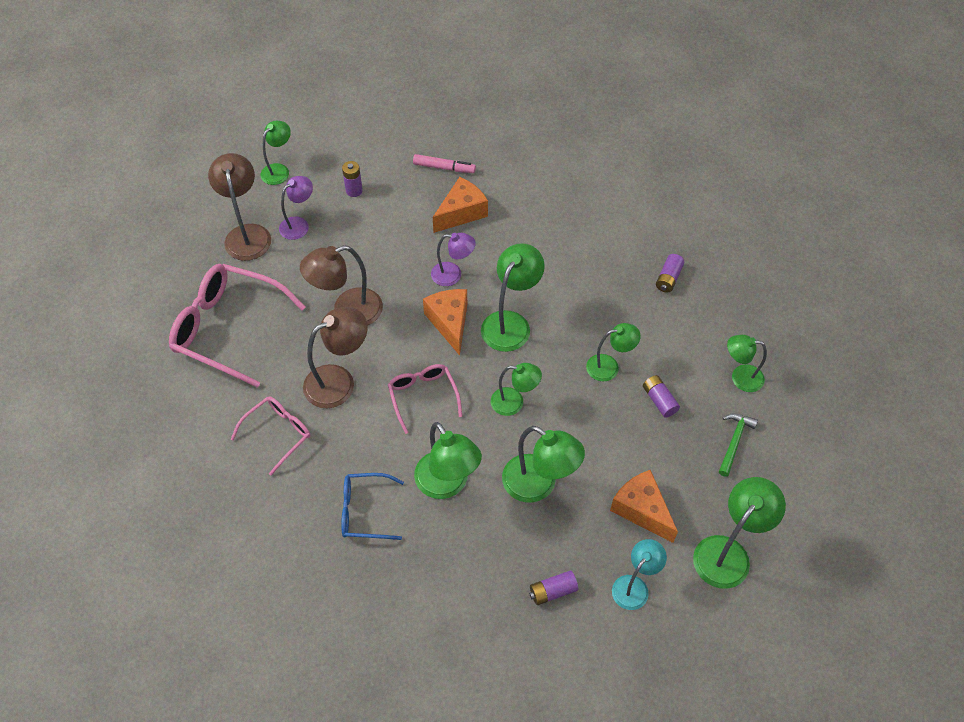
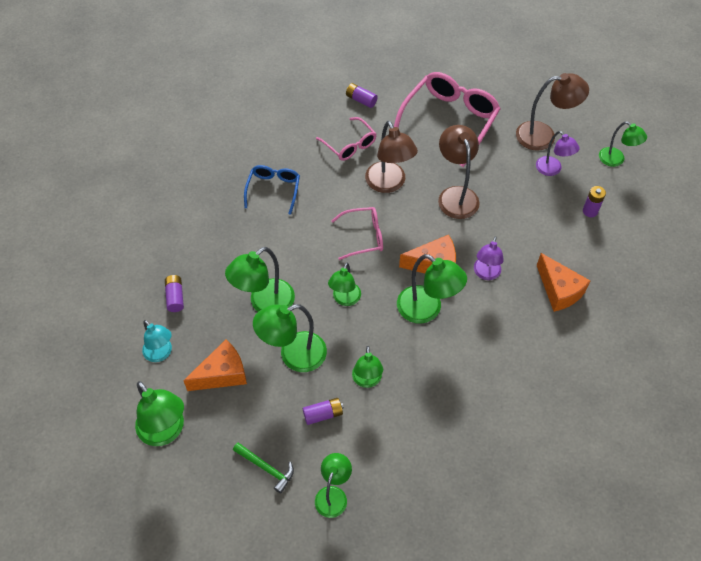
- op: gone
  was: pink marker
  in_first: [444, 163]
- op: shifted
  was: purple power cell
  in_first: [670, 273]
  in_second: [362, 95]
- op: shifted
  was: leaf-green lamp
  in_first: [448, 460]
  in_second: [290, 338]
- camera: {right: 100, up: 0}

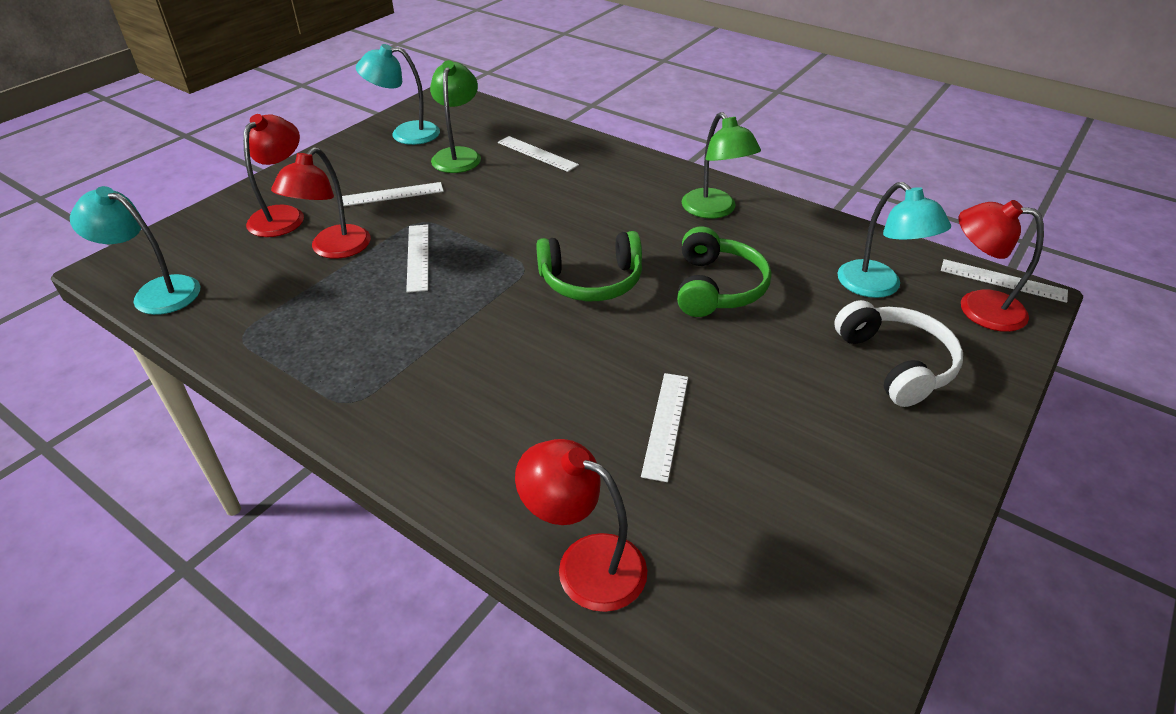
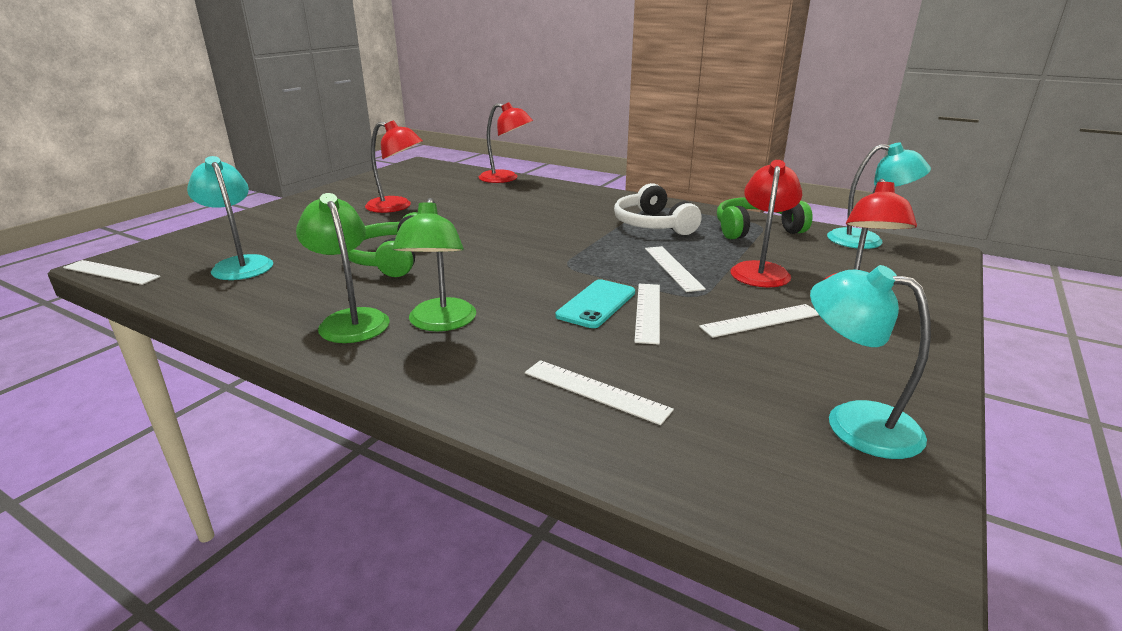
- op: rotated
  was: aqua lamp
  in_first: [398, 94]
  in_second: [870, 362]
  clockwise: -135
- op: shifted
  was: leaf-green lamp
  in_first: [455, 116]
  in_second: [434, 264]
- op: shifted
  was: red lamp
  in_first: [1001, 266]
  in_second: [394, 166]
- op: shifted
  was: leaf-green headset
  in_first: [589, 266]
  in_second: [765, 218]
- op: shifted
  was: snow-white headset
  in_first: [898, 353]
  in_second: [658, 209]
- op: shifted
  was: snow-white ruler
  in_first: [664, 427]
  in_second: [647, 314]
- op: new
  now: aqua smartphone
  in_second: [595, 303]
- camera: {right: 175, up: -15}

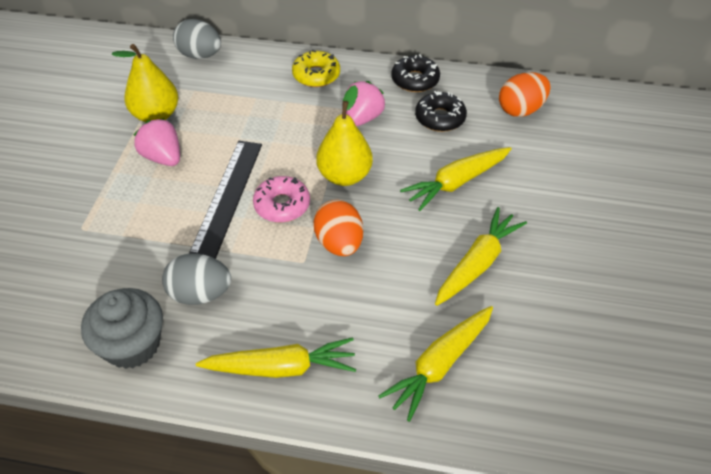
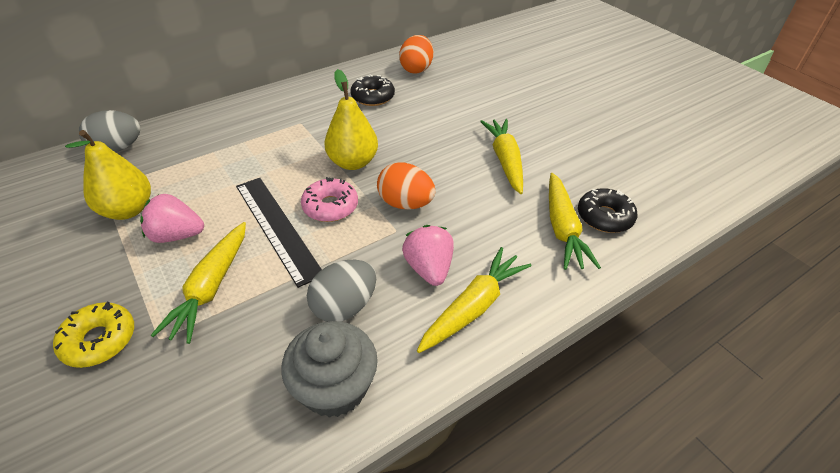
- op: shifted
  was: bright yellow donut
  in_first: [316, 68]
  in_second: [93, 335]
- op: shifted
  was: black donut
  in_first: [415, 73]
  in_second: [607, 210]
- op: shifted
  was: pink strawberry
  in_first: [365, 103]
  in_second: [428, 255]
- op: shifted
  was: bright yellow root vegetable
  in_first: [456, 179]
  in_second: [198, 283]
- camera: {right: -45, up: -5}

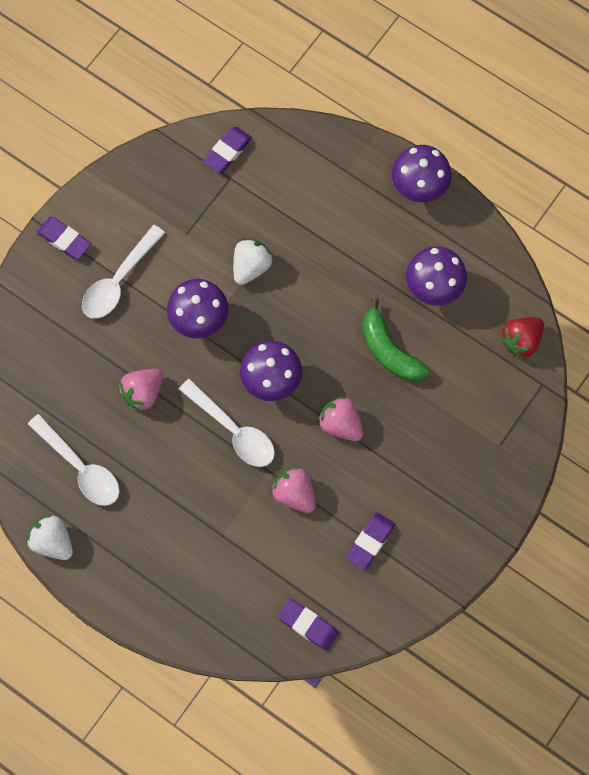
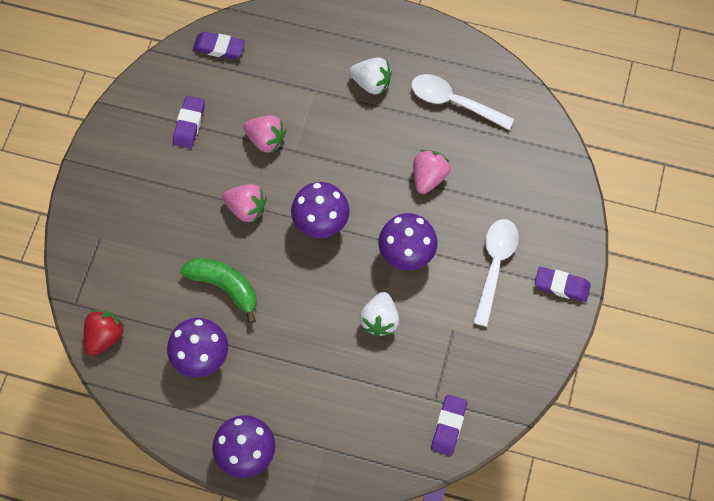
- op: gone
  was: snow-white spoon
  in_first: [227, 423]
- op: shifted
  was: snow-white strawberry
  in_first: [50, 537]
  in_second: [370, 75]
- camera: {right: 160, up: -5}

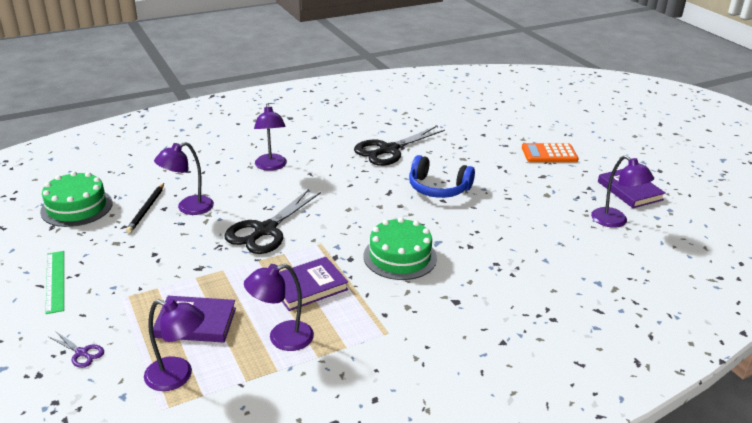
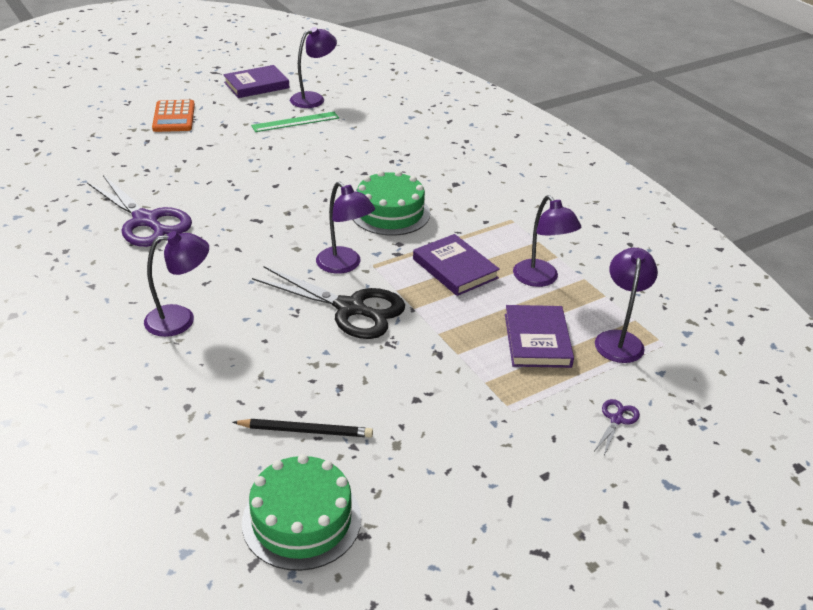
- op: repainted
  was: black shears
  now: purple shears
  in_first: [399, 146]
  in_second: [139, 211]
- op: shifted
  was: purple lamp
  in_first: [184, 178]
  in_second: [345, 227]
- op: gone
  was: royal blue headset
  in_first: [442, 176]
- op: shifted
  was: leaf-green ruler
  in_first: [54, 282]
  in_second: [295, 122]
- camera: {right: -95, up: 5}

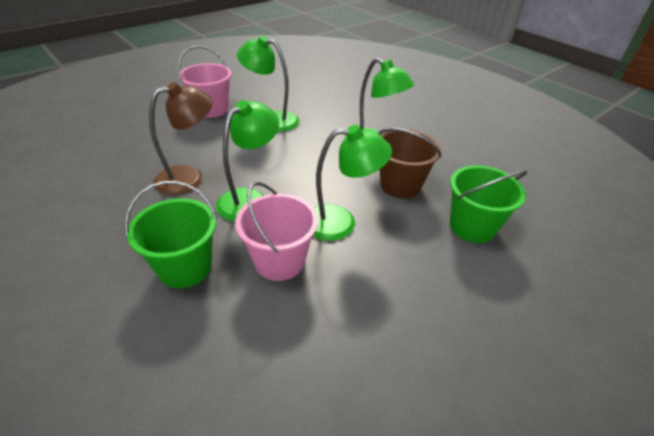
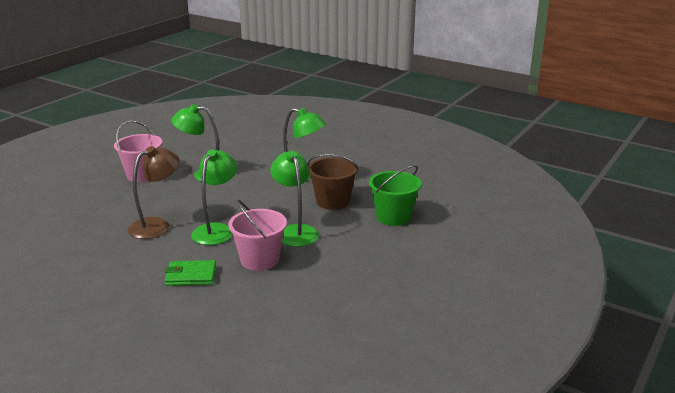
- op: rotated
  was: leaf-green lamp
  in_first: [352, 183]
  in_second: [294, 199]
  clockwise: -90
- op: swapped
  was: leaf-green bucket
  now: leaf-green billfold
  in_first: [171, 234]
  in_second: [190, 273]
- camera: {right: -15, up: -15}

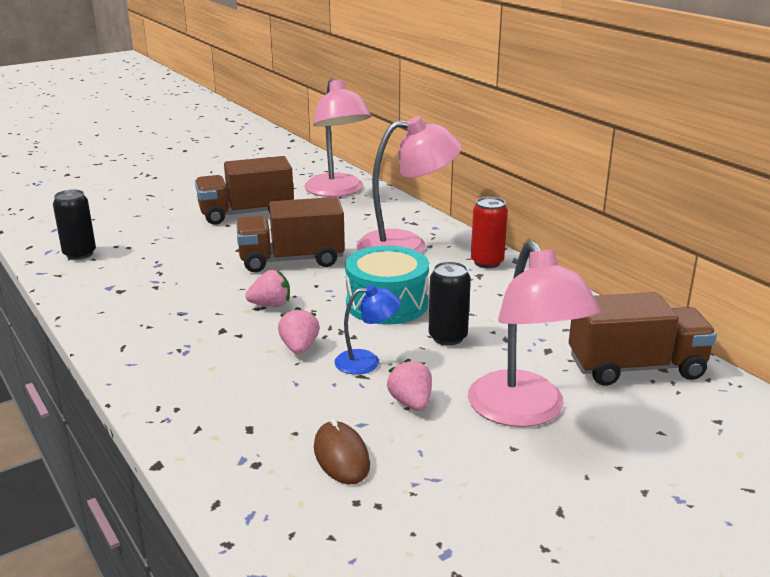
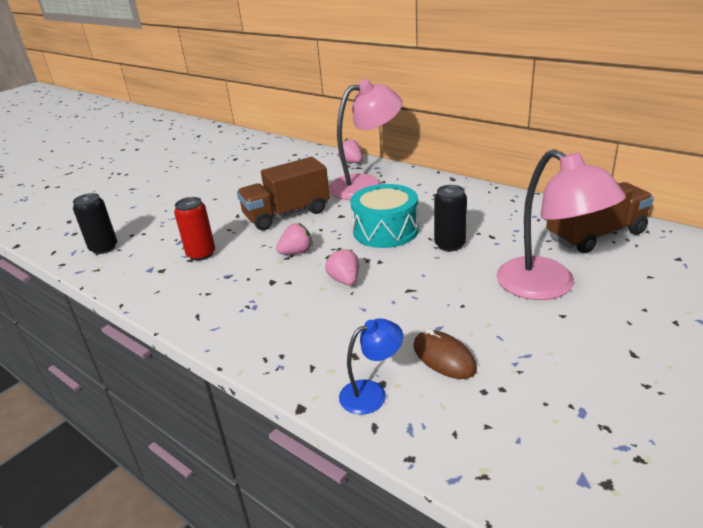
- op: gone
  was: pink lamp
  in_first: [338, 137]
- op: gone
  was: russet toy truck
  in_first: [244, 190]
- op: shifted
  was: red soda can
  in_first: [489, 232]
  in_second: [194, 229]
- op: shifted
  was: royal blue lamp
  in_first: [368, 330]
  in_second: [371, 366]
- op: shifted
  was: pink strawberry
  in_first: [409, 384]
  in_second: [349, 151]
- camera: {right: -15, up: 5}

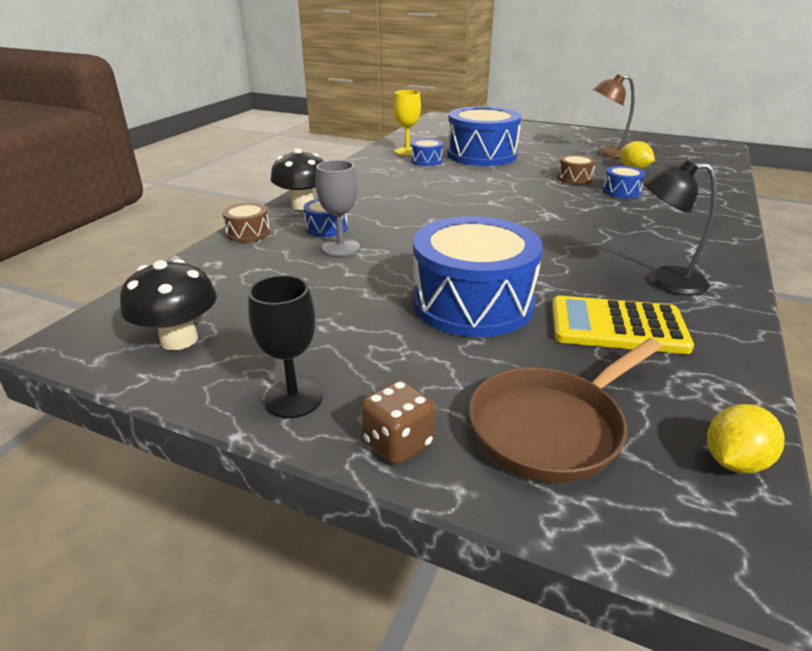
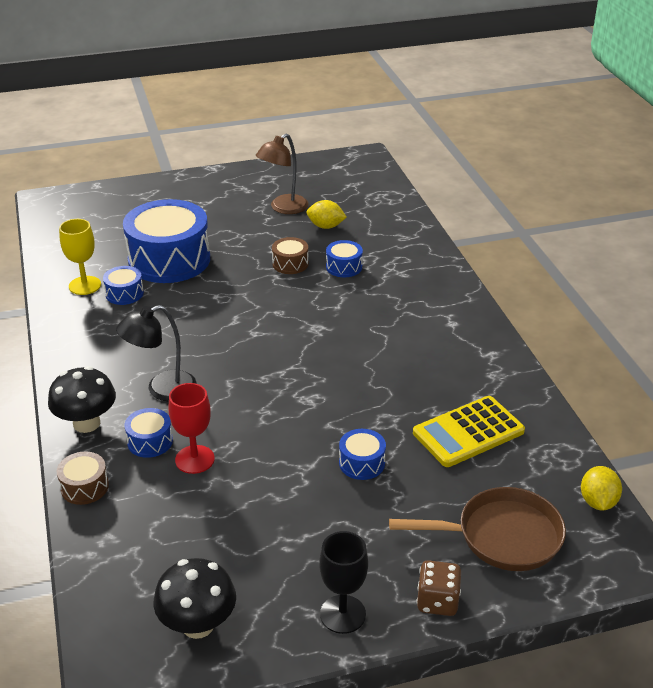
- op: shifted
  was: black lamp
  in_first: [679, 227]
  in_second: [156, 353]
- op: repainted
  was: ash-grey wine glass
  now: red wine glass
  in_first: [338, 208]
  in_second: [192, 428]
- op: scaled
  was: royal blue drum
  in_first: [478, 276]
  in_second: [362, 454]
  ratio: 0.44
- op: rotated
  was: russet frying pan
  in_first: [565, 410]
  in_second: [477, 529]
  clockwise: -105
- camera: {right: -40, up: 5}

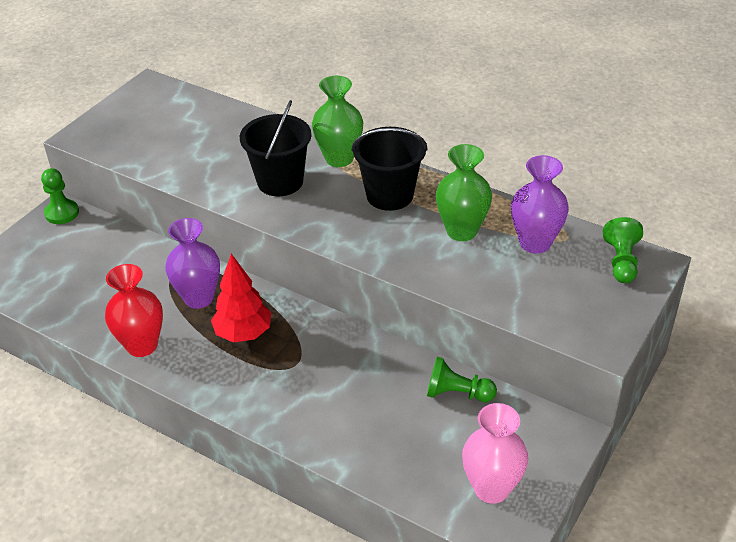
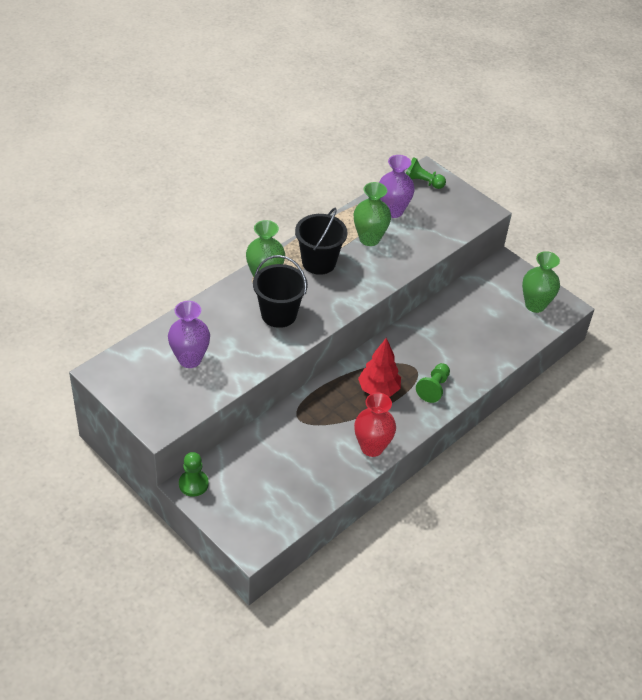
- op: shifted
  was: purple flower vase
  in_first: [192, 263]
  in_second: [189, 334]
- op: shifted
  was: leaf-green pawn
  in_first: [462, 379]
  in_second: [433, 383]
- op: repainted
  was: pink flower vase
  now: leaf-green flower vase
  in_first: [495, 453]
  in_second: [541, 282]
- camera: {right: -80, up: 5}

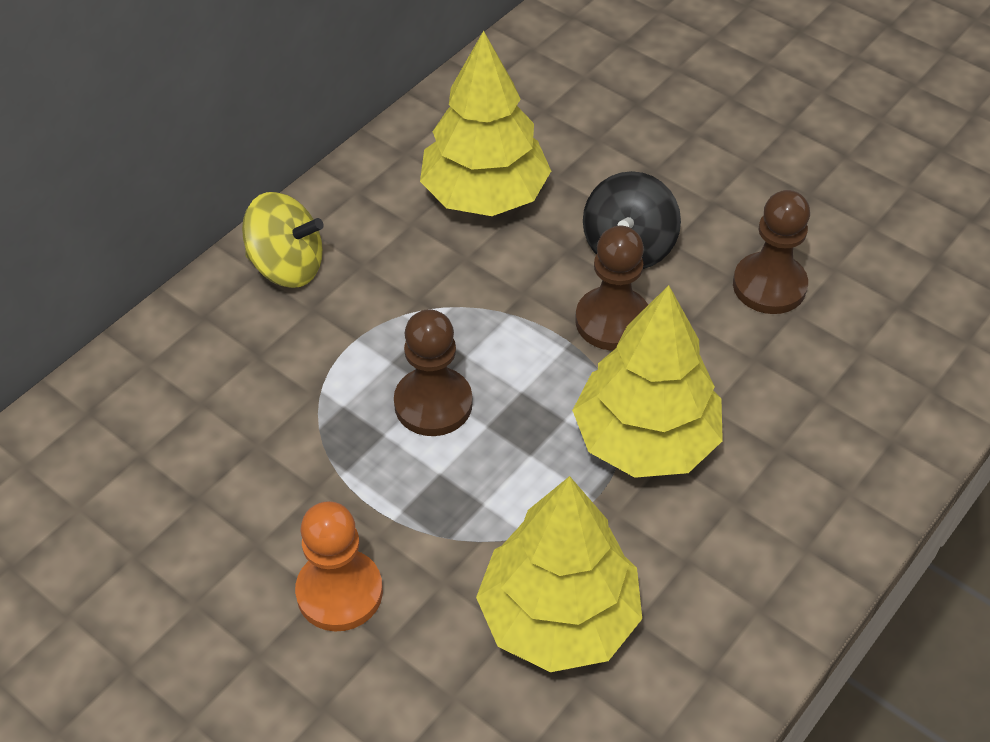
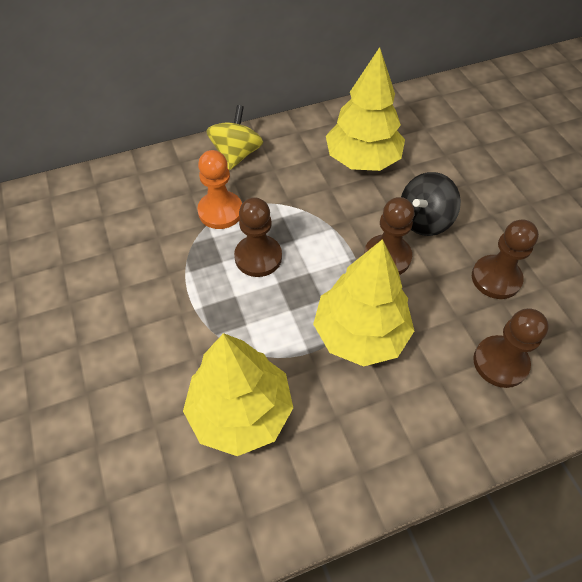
- op: rotated
  was: bright yellow toy top
  in_first: [283, 240]
  in_second: [234, 137]
  clockwise: -120
- op: shifted
  was: bright orange pawn
  in_first: [339, 566]
  in_second: [219, 189]
- op: new
  now: russet pawn
  in_second: [511, 348]
- camera: {right: 30, up: 5}

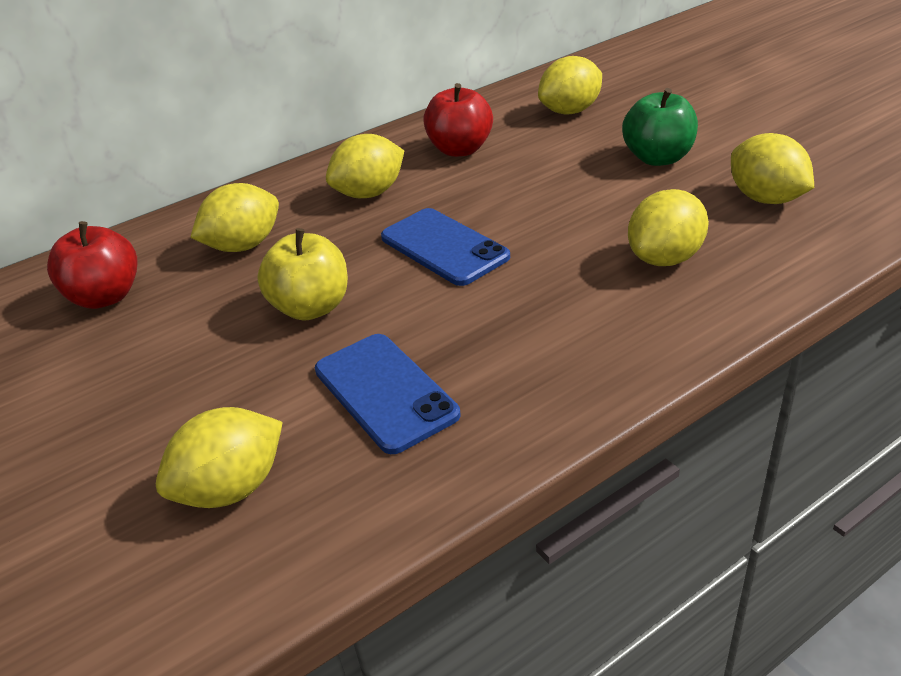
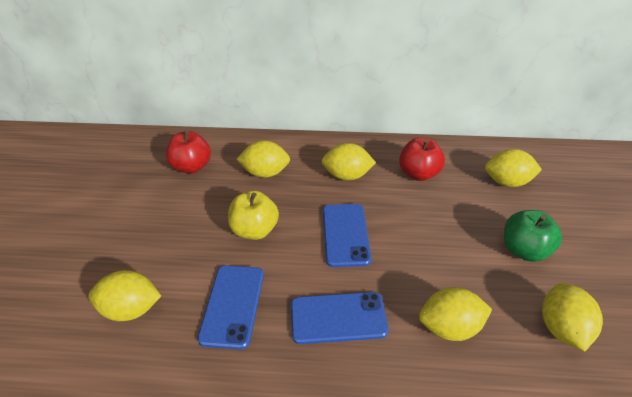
- op: new
  now: royal blue smartphone
  in_second: [340, 318]
- camera: {right: 35, up: 5}

